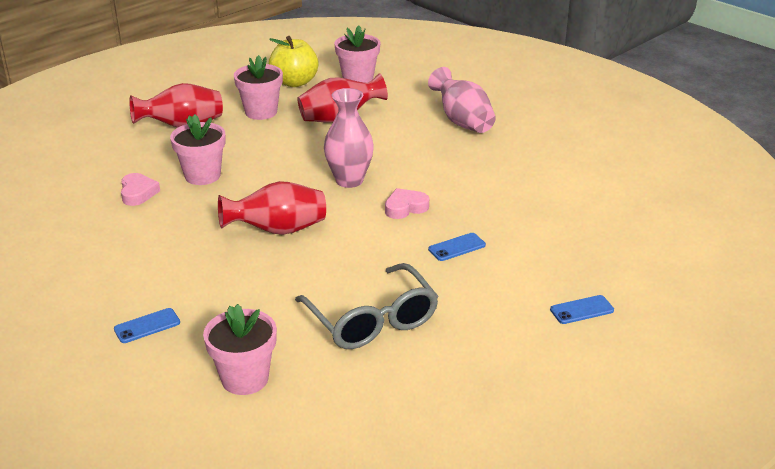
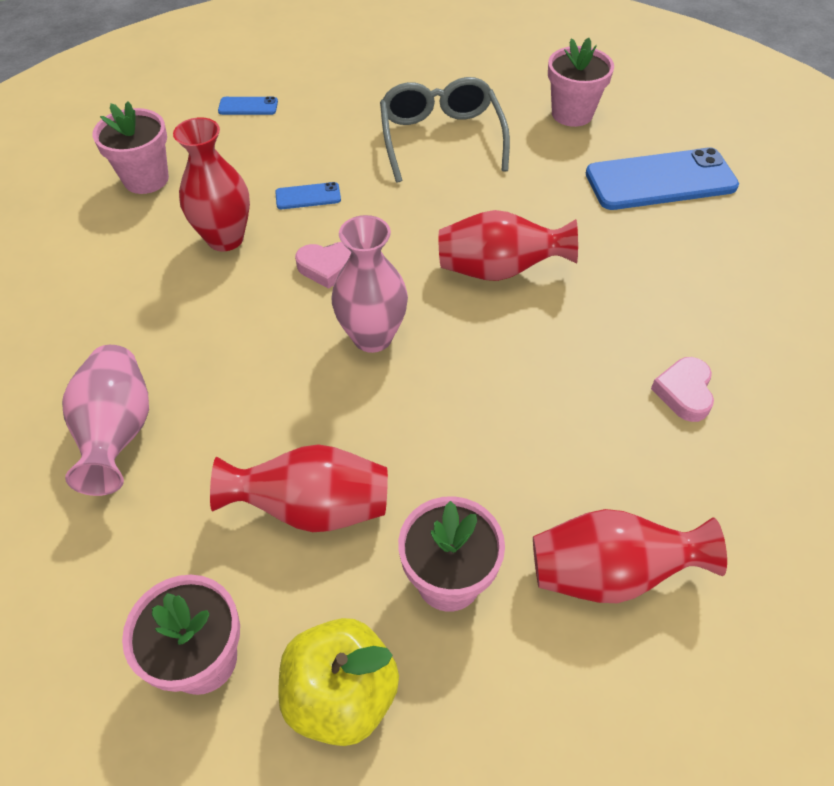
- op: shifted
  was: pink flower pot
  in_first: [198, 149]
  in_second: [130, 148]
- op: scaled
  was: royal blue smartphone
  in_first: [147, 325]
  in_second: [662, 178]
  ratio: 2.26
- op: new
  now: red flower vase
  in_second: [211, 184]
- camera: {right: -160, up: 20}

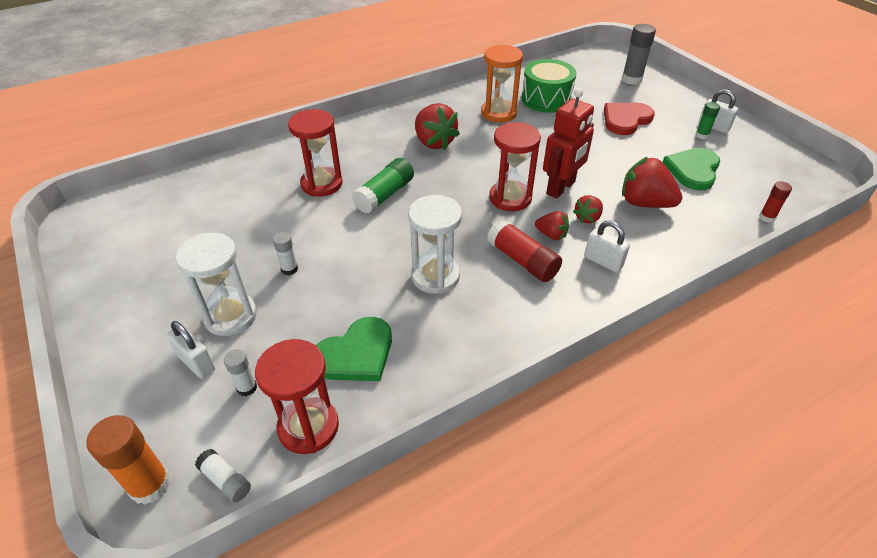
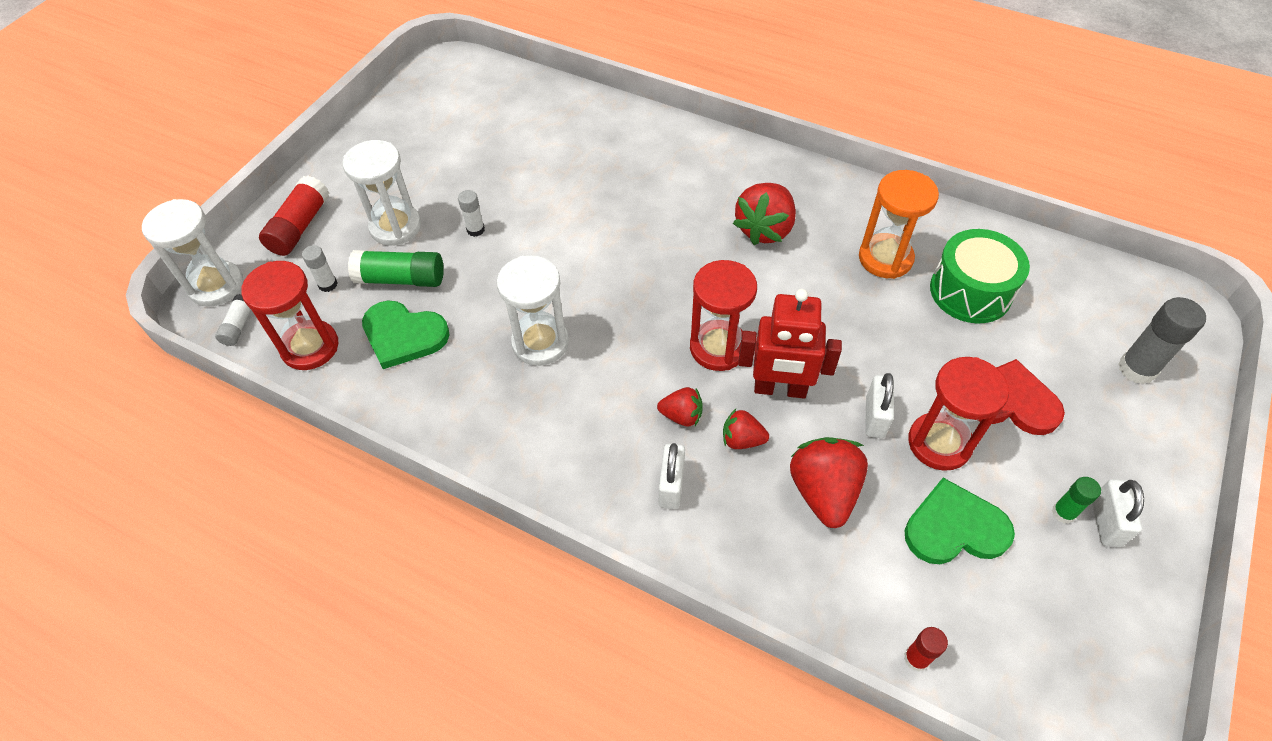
- op: shifted
  was: red sandglass
  in_first: [315, 153]
  in_second: [958, 414]
- op: shifted
  was: leaf-green stick of glue
  in_first: [383, 186]
  in_second: [396, 268]
- op: rotated
  was: red strawberry
  in_first: [552, 225]
  in_second: [680, 407]
  clockwise: -75
- op: shifted
  was: red stick of glue
  in_first: [524, 250]
  in_second: [294, 216]
- op: shifted
  was: snow-white lock
  in_first: [191, 350]
  in_second: [879, 405]
- op: swapped
  was: bright orange stick of glue
  now: snow-white sandglass
  in_first: [128, 460]
  in_second: [193, 253]
- camera: {right: 60, up: 10}

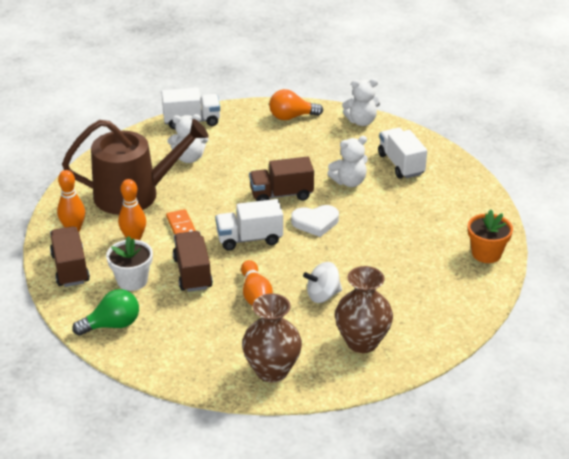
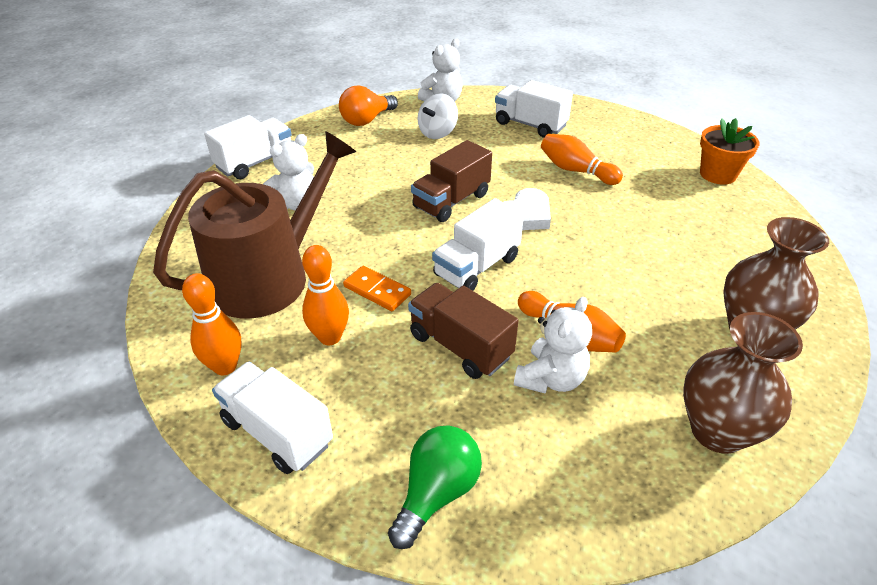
- op: shifted
  was: snow-white stuffed bear
  in_first: [347, 161]
  in_second: [553, 345]
- op: repainted
  was: russet toy truck
  now: snow-white toy truck
  in_first: [70, 256]
  in_second: [272, 418]
- op: gone
  was: snow-white flower pot
  in_first: [129, 263]
- op: shifted
  was: snow-white toy top
  in_first: [322, 282]
  in_second: [438, 116]
- op: new
  now: bright orange skittle
  in_second: [582, 159]
- camera: {right: -35, up: 5}

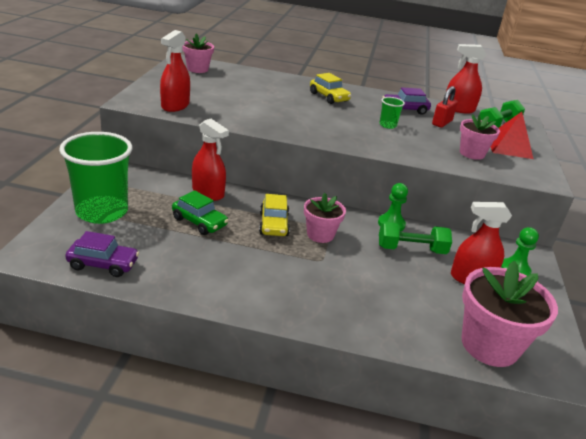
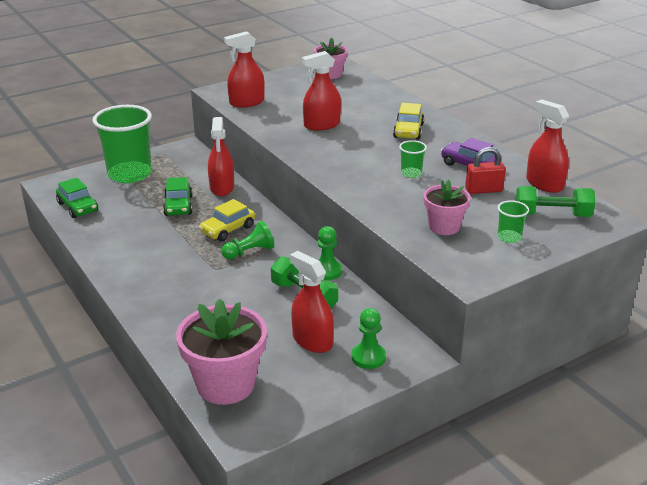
- op: swapped
  was: red solid pyramid
  now: leaf-green tumbler
  in_first: [512, 135]
  in_second: [513, 221]
- op: swapped
  was: pink flower pot
  now: leaf-green pawn
  in_first: [325, 218]
  in_second: [247, 240]
- op: repainted
  was: purple car
  now: leaf-green car
  in_first: [102, 254]
  in_second: [77, 198]
- op: new
  now: red spray bottle
  in_second: [321, 91]
- camera: {right: 50, up: 0}

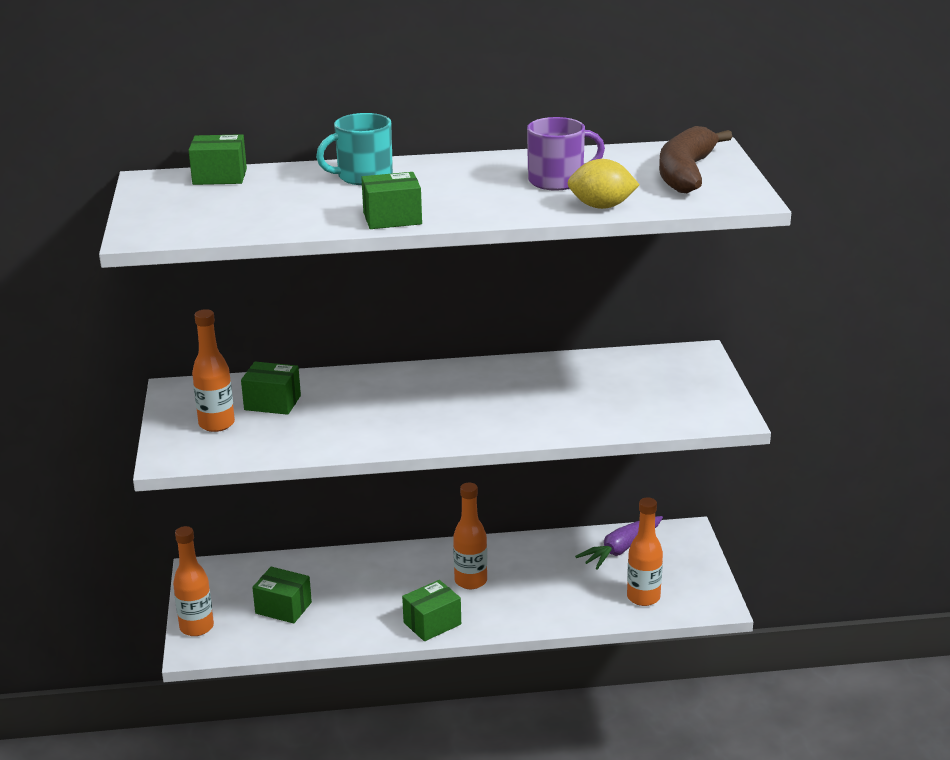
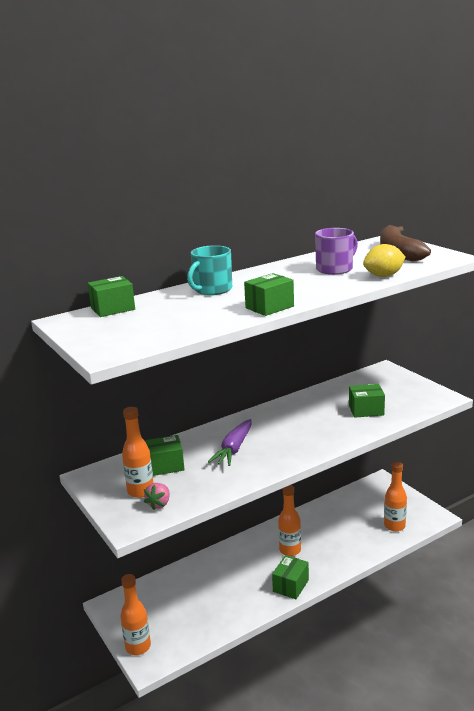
- op: shifted
  was: purple root vegetable
  in_first: [619, 543]
  in_second: [229, 442]
- op: shifted
  was: leaf-green parcel
  in_first: [282, 595]
  in_second: [367, 401]
- op: new
  now: pink strawberry
  in_second: [157, 496]
- camera: {right: -25, up: -5}

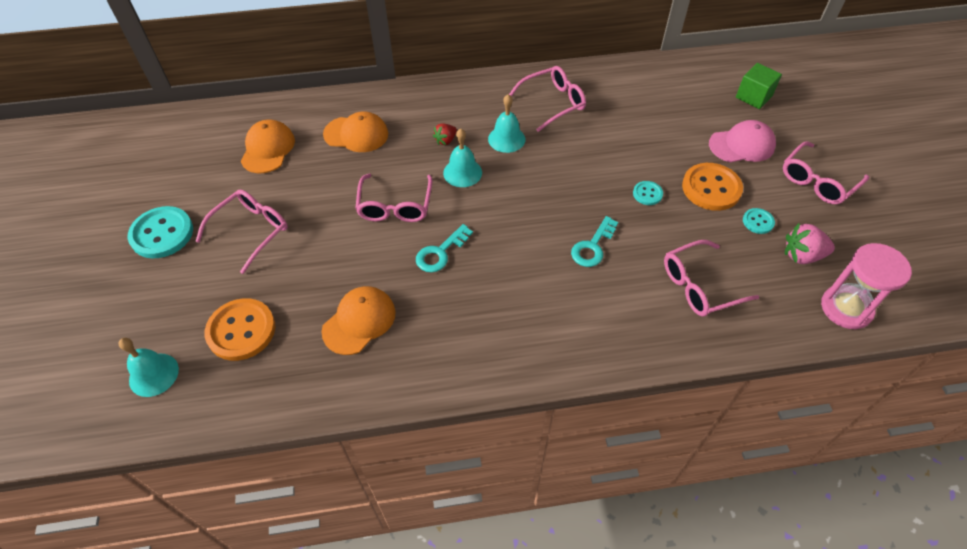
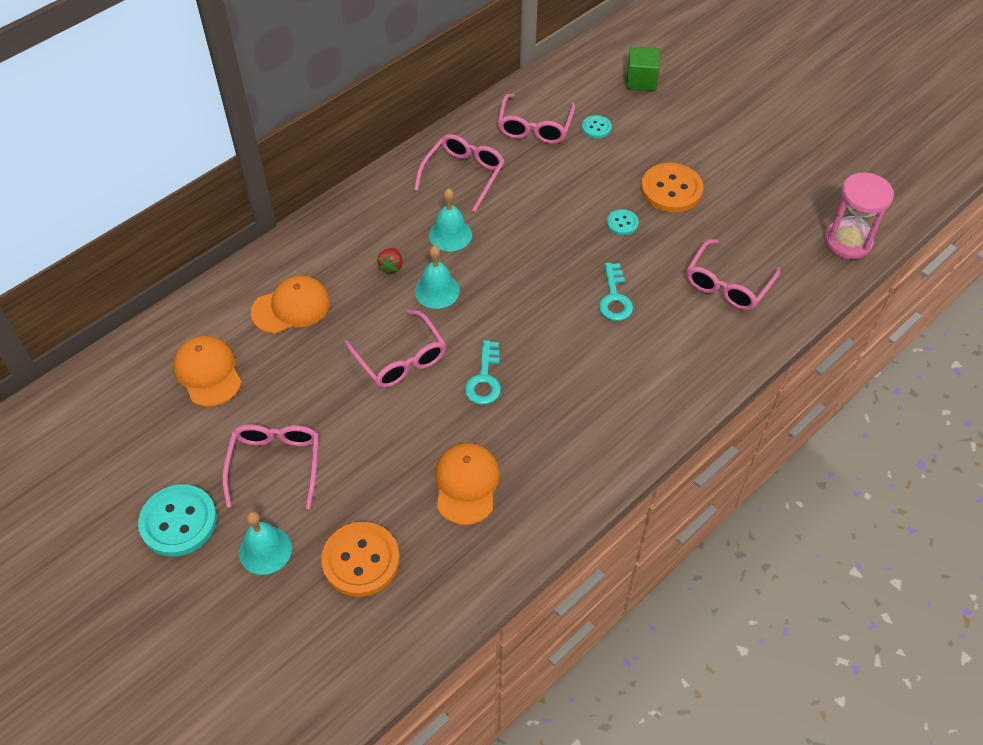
- op: gone
  was: pink peaked cap
  in_first: [742, 141]
- op: shifted
  was: pink glasses
  in_first: [826, 172]
  in_second: [536, 119]
- op: shifted
  was: aqua button
  in_first: [759, 221]
  in_second: [597, 126]
- op: gone
  was: pink strawberry
  in_first: [810, 243]
- op: shifted
  was: aqua school bell
  in_first: [148, 367]
  in_second: [265, 543]
- camera: {right: -35, up: 0}

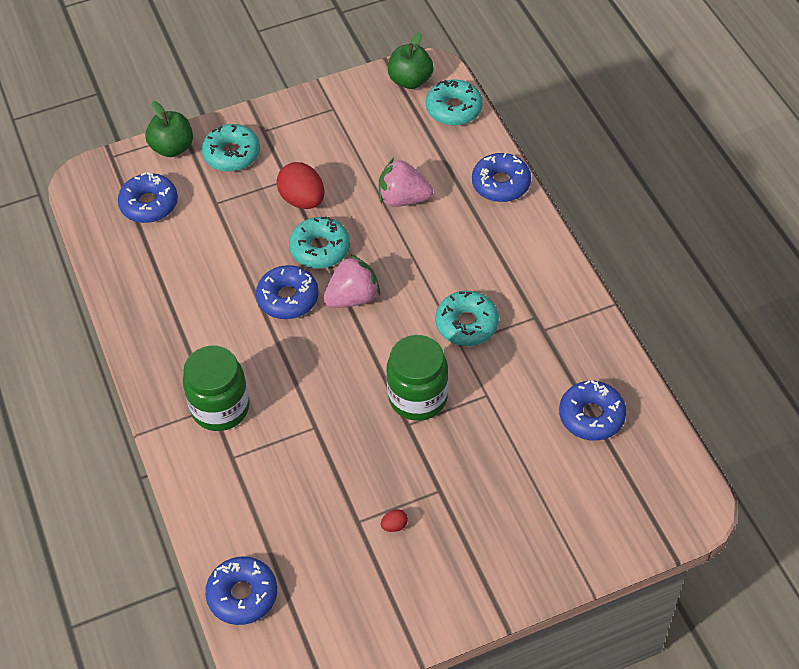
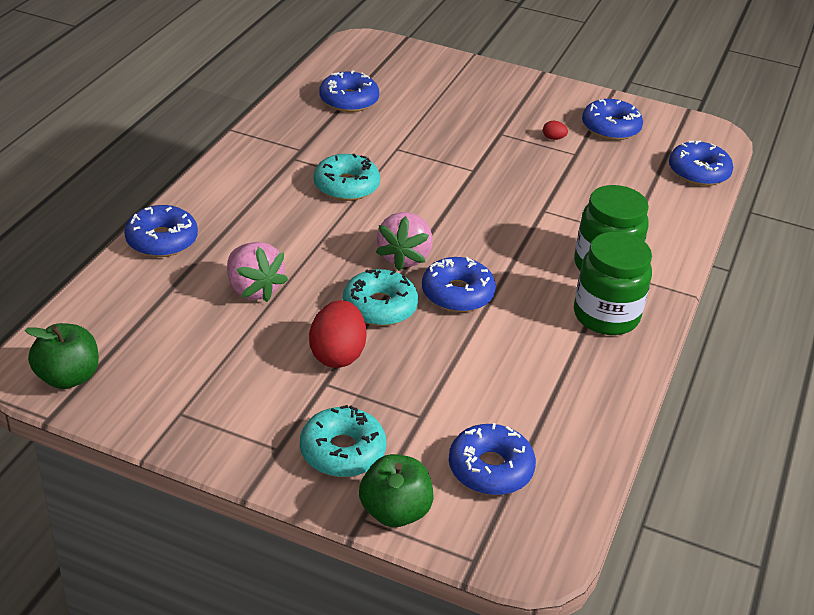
- op: gone
  was: aqua donut
  in_first: [454, 102]
- op: rotated
  was: pink strawberry
  in_first: [351, 281]
  in_second: [404, 241]
  clockwise: -90
- op: shifted
  was: leaf-green preserve jar
  in_first: [417, 378]
  in_second: [613, 283]
- op: new
  now: royal blue donut
  in_second: [612, 119]
- camera: {right: -140, up: -15}

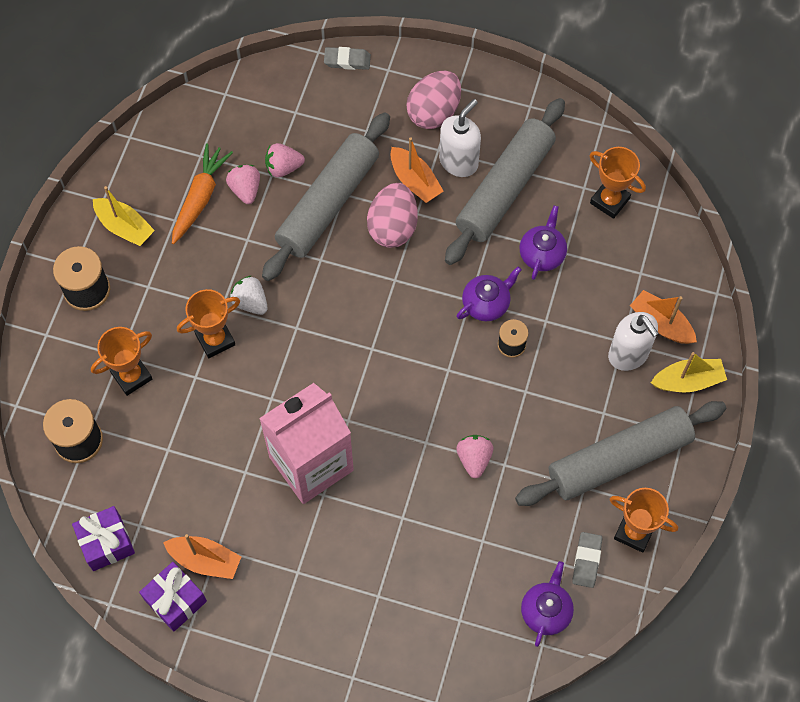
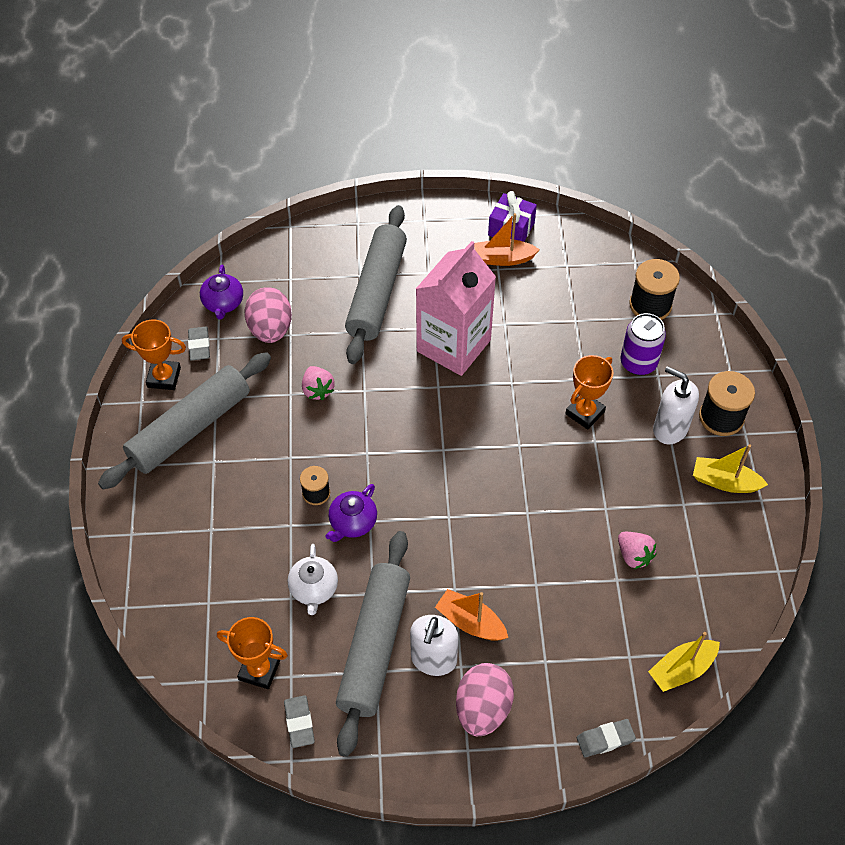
- op: shifted
  was: ash-grey rolling pin
  in_first: [326, 196]
  in_second: [376, 284]
- op: gone
  was: bright orange root vegetable
  in_first: [202, 193]
- op: gone
  was: pink strawberry
  in_first: [285, 160]
- op: shifted
  was: pink egg
  in_first: [392, 215]
  in_second: [268, 315]
- op: repainted
  was: purple tea pot
  now: snow-white tea pot
  in_first: [543, 242]
  in_second: [313, 579]
- op: gone
  was: snow-white strawberry
  in_first: [249, 295]
- op: gone
  was: bright orange boat
  in_first: [663, 317]
- op: shifted
  was: snow-white soap pump
  in_first: [633, 341]
  in_second: [676, 405]
- op: swapped
  was: bright orange prize cup
  now: purple soda can
  in_first: [121, 361]
  in_second: [643, 344]
- op: shifted
  was: bright yellow boat
  in_first: [689, 372]
  in_second: [684, 662]
- op: gone
  was: purple present
  in_first: [103, 538]
- op: new
  now: ash-grey eraser
  in_second: [299, 721]
- camera: {right: 160, up: -10}

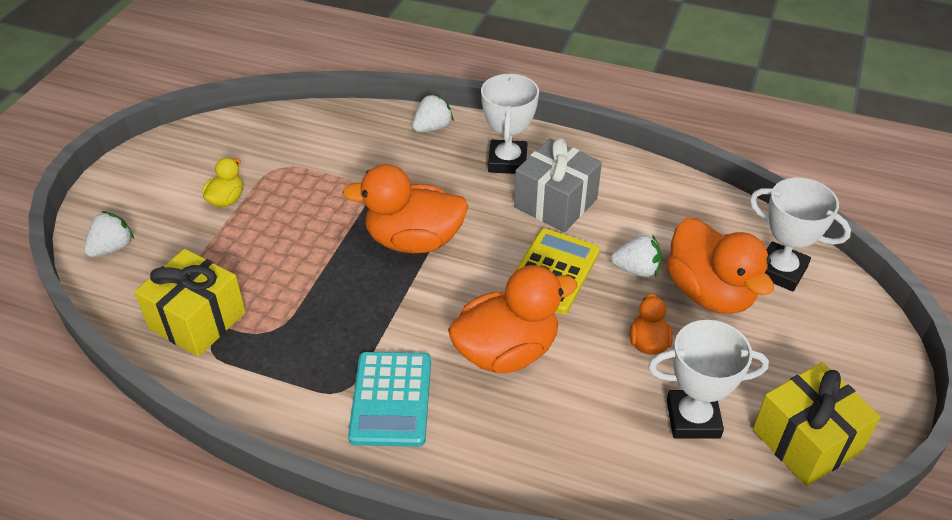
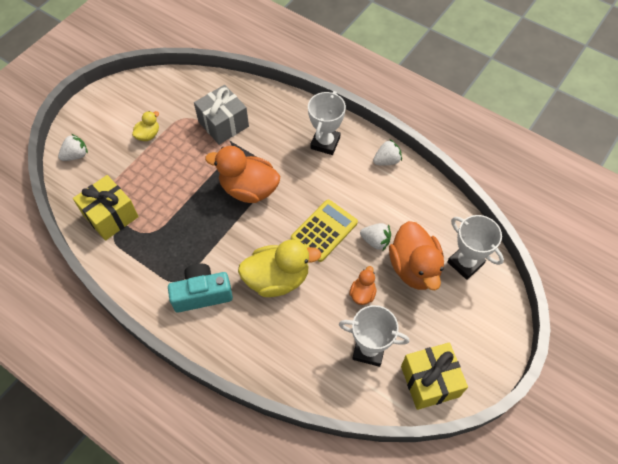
- op: shifted
  was: snow-white strawberry
  in_first: [433, 113]
  in_second: [387, 152]
- op: shifted
  was: ash-grey present
  in_first: [558, 185]
  in_second: [221, 115]
- op: repainted
  was: bright orange toy duck
  now: bright yellow toy duck
  in_first: [513, 319]
  in_second: [279, 268]
- op: swapped
  was: aqua adding machine
  now: aqua photo camera
  in_first: [389, 399]
  in_second: [200, 288]
- camera: {right: 15, up: 15}

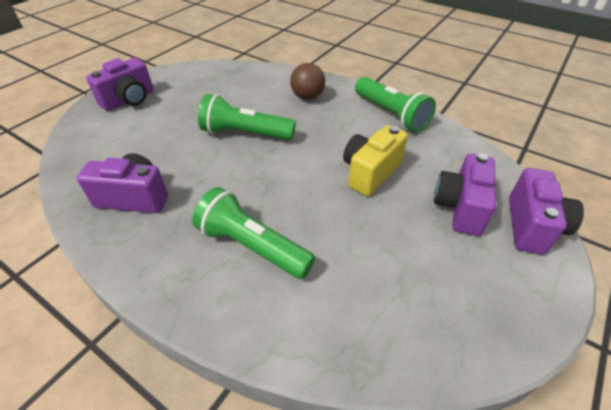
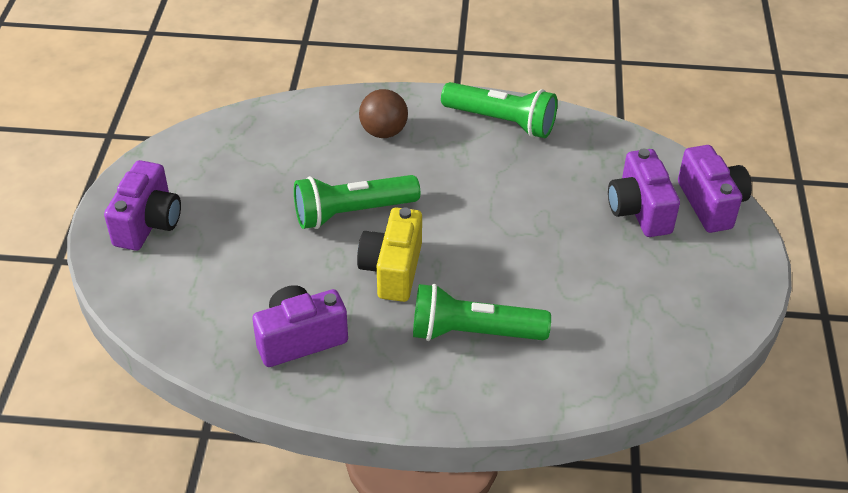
- op: shifted
  was: bright yellow photo camera
  in_first: [375, 160]
  in_second: [389, 254]
- camera: {right: -30, up: 0}

